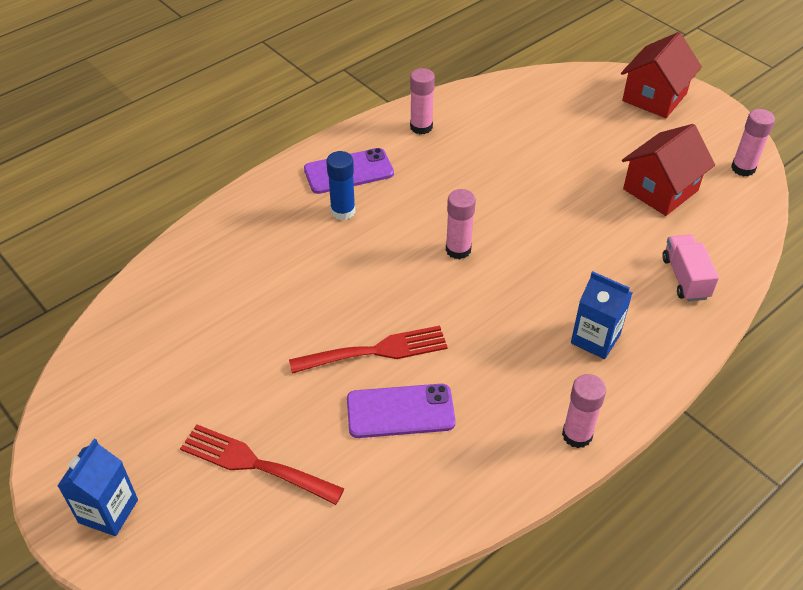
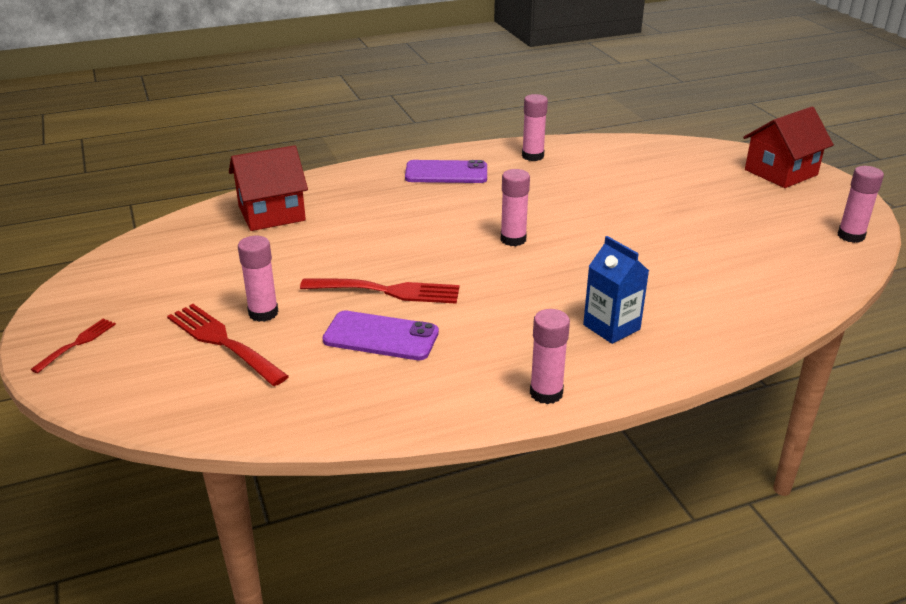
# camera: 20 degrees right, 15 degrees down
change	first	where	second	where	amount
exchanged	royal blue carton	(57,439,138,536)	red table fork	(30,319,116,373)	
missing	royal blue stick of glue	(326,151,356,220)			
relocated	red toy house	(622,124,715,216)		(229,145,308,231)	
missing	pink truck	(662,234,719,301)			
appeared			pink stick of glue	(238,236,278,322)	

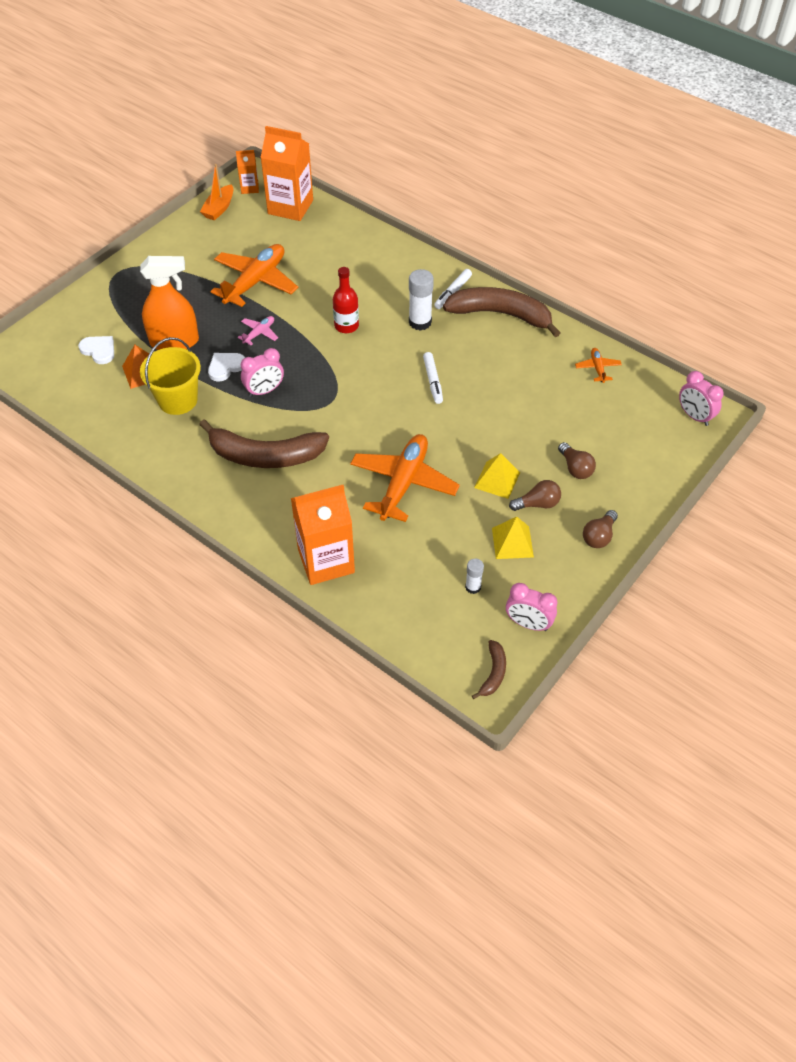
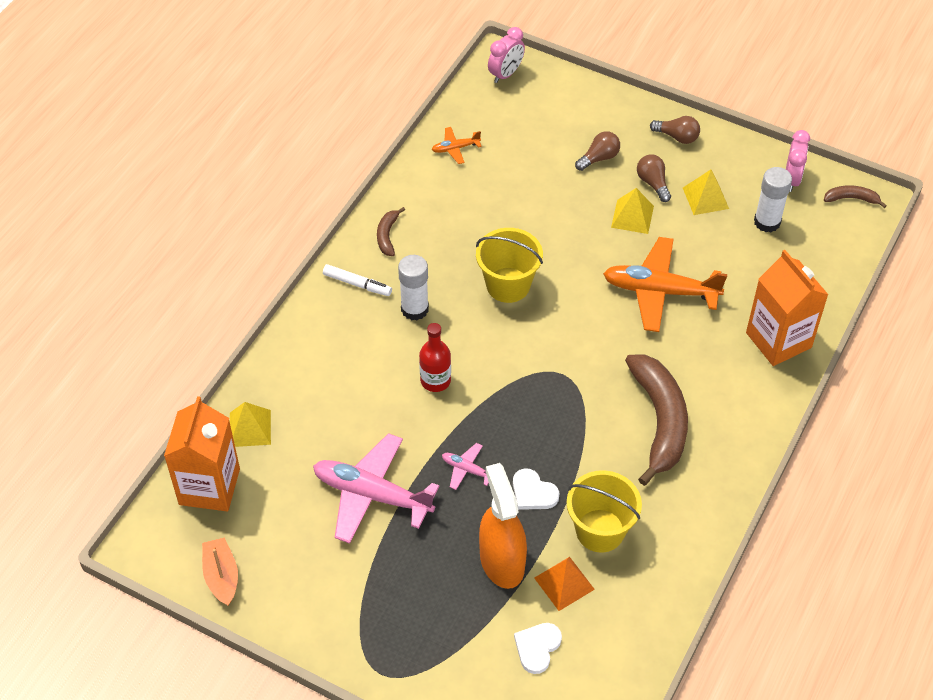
# camera: 100 degrees left, 0 degrees up
change	first	where	second	where	amount
spun	bright orange sailboat	(200,164,233,220)		(202,537,238,606)	120 degrees counterclockwise
colour	bright orange toy plane	(210,244,298,307)	pink toy plane	(313,433,439,544)	
missing	bright orange carton	(236,150,259,194)			
missing	pink clock	(241,348,284,397)			
exchanged	white felt pen	(423,352,443,404)	golden pail	(476,228,543,303)	
size	dark brown banana fruit	(443,287,560,337)		(377,207,405,256)	x0.45
size	white stick of glue	(465,559,484,594)		(754,167,792,232)	x1.75
appeared			golden pyramid shape	(230,402,271,447)	

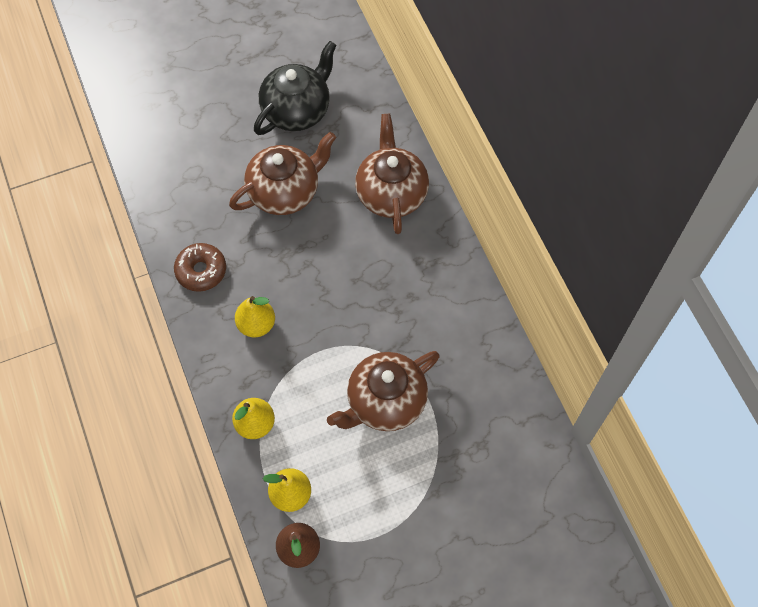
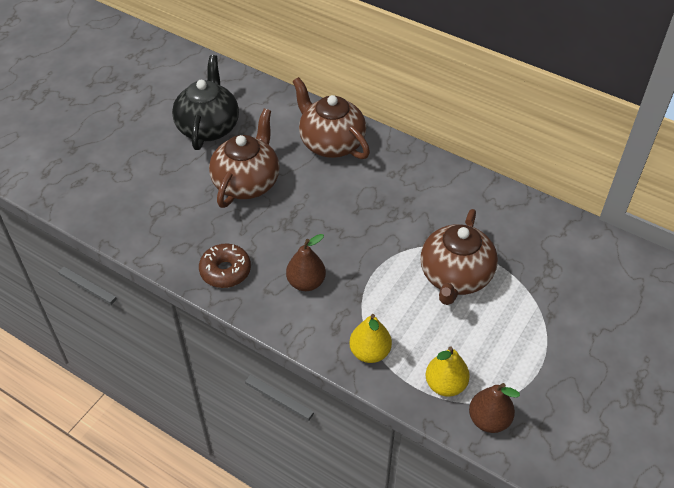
# camera: 35 degrees left, 15 degrees down
change	first	where	second	where	amount
colour	golden pear fruit	(235,296,275,337)	dark brown pear fruit	(286,234,326,291)	

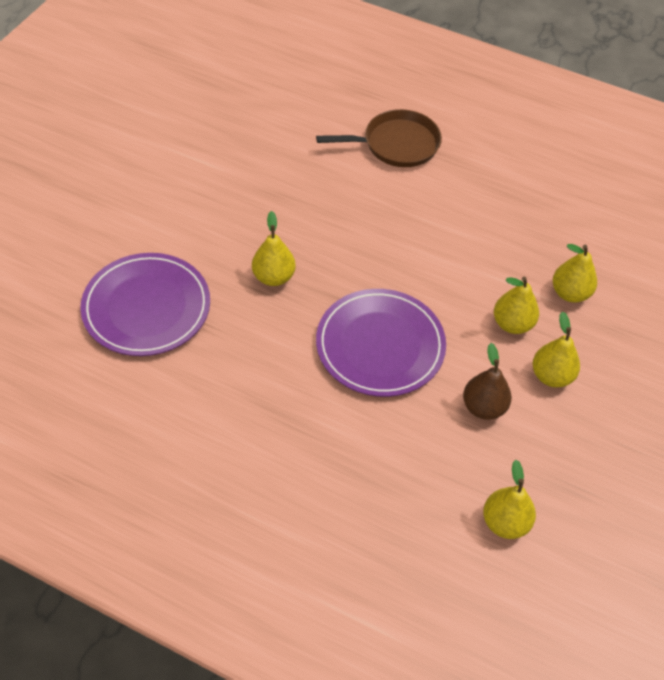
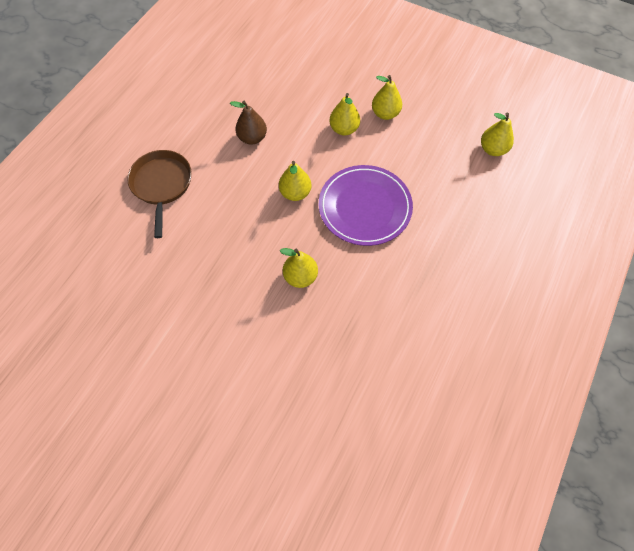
# camera: 85 degrees left, 10 degrees up
change	first	where	second	where	amount
missing	royal purple flat dish	(80,253,210,356)			
relocated	dark brown pear fruit	(463,343,512,420)		(230,101,267,145)	
relocated	golden pear fruit	(553,244,597,302)		(279,161,311,201)	

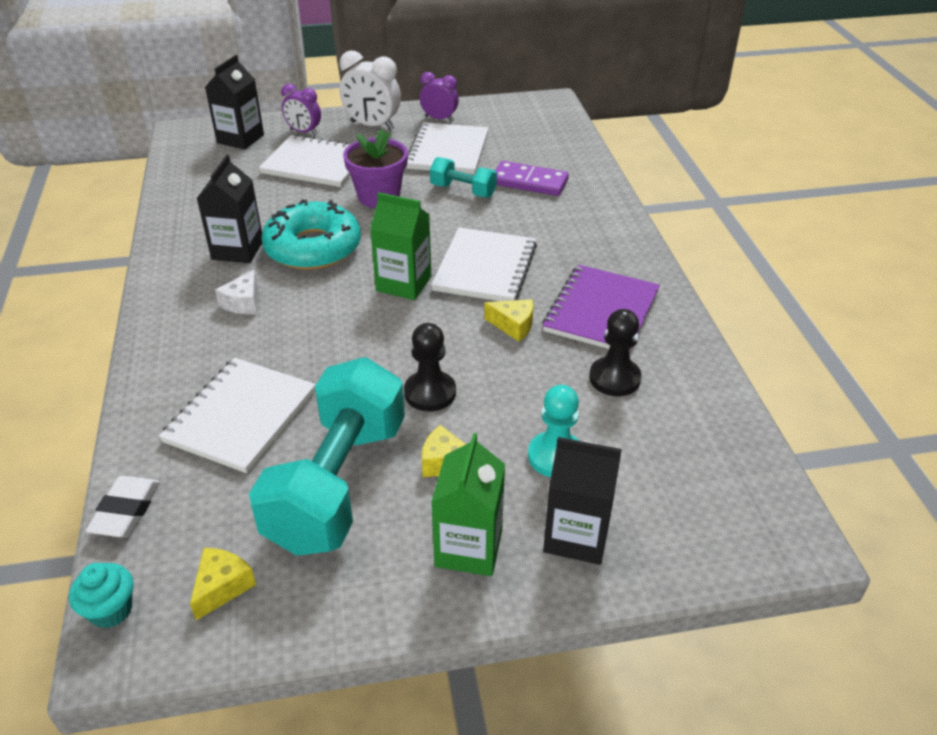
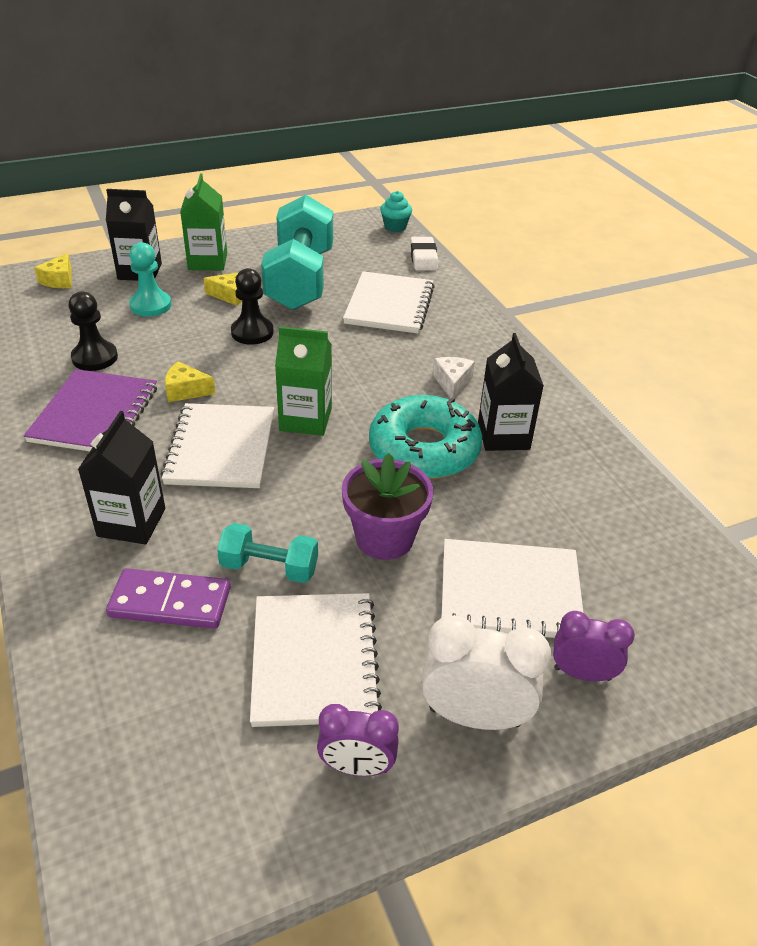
# camera: 165 degrees right, 0 degrees up
change	first	where	second	where	amount
relocated	golden piece of cheese	(190,548,256,621)		(34,253,72,288)	
relocated	ebony carton	(205,55,264,150)		(78,411,165,545)	

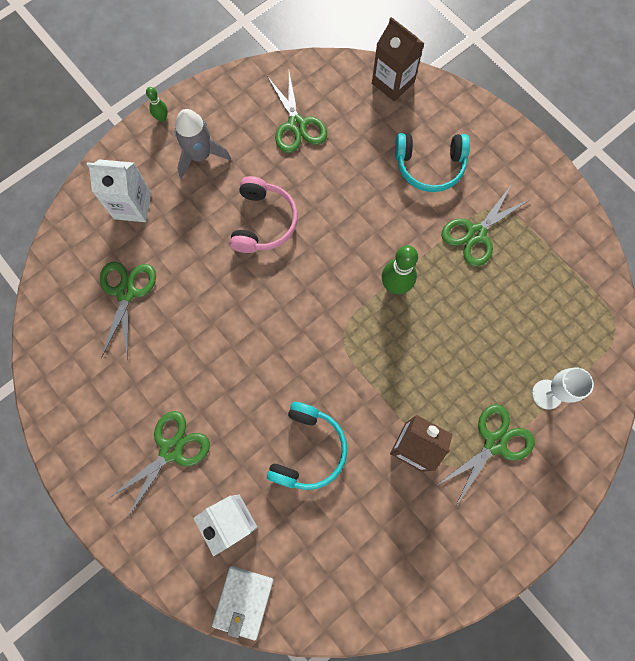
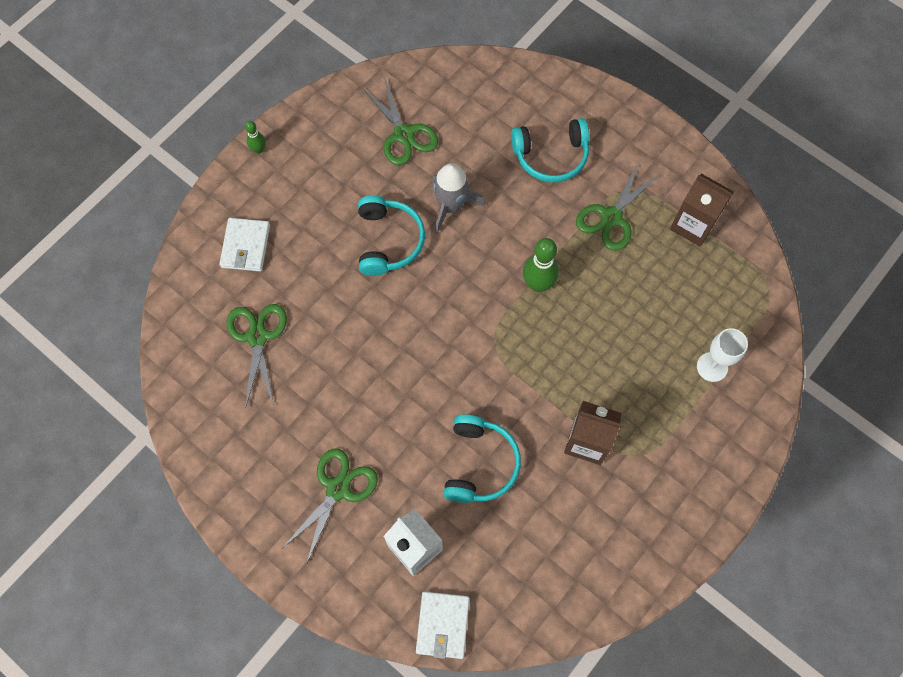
# camera: 10 degrees left, 5 degrees down
change	first	where	second	where	amount
exchanged	white carton	(87,159,151,222)	white billfold	(219,218,270,272)	
relocated	ash-grey rocket	(175,109,231,179)		(432,163,485,234)	
colour	pink over-ear headphones	(230,176,298,253)	turquoise over-ear headphones	(358,195,425,276)	
relocated	dark brown carton	(372,17,424,101)		(670,174,734,247)	
missing	green shears	(437,404,535,506)			

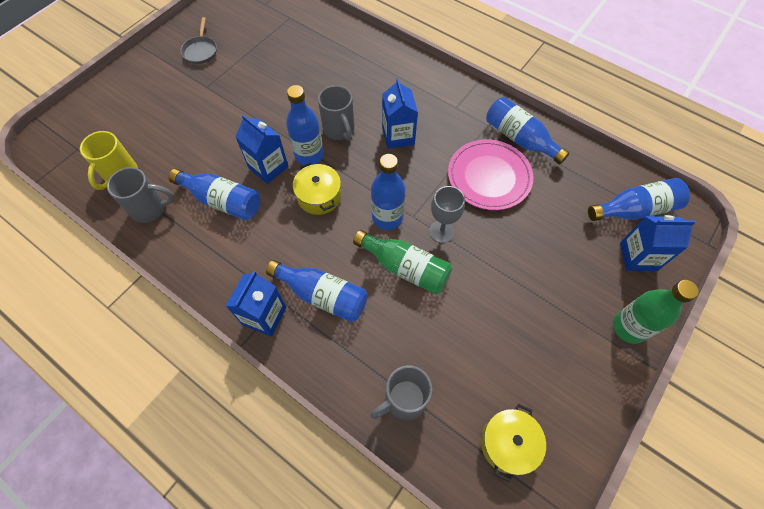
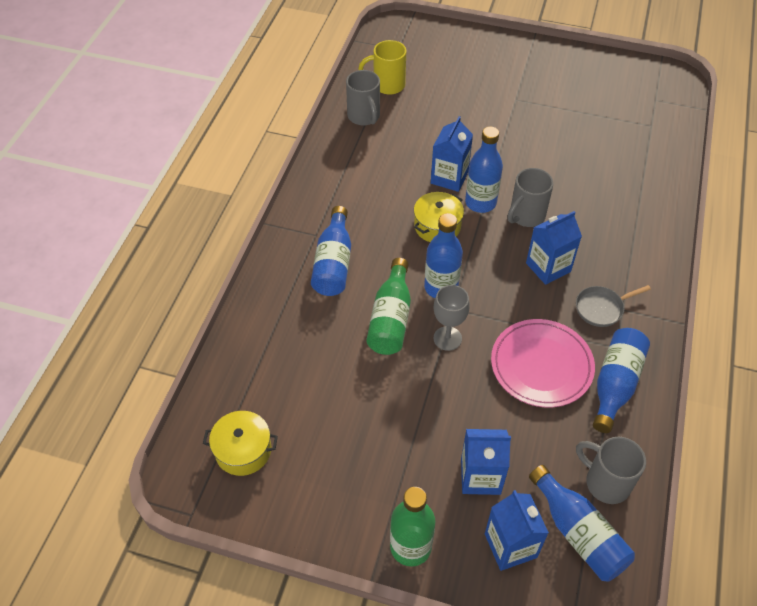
# camera: 70 degrees right, 10 degrees down
change	first	where	second	where	amount
missing	royal blue bottle	(169,168,260,220)			
relocated	ash-grey frying pan	(180,17,217,64)		(576,285,651,327)	
relocated	royal blue carton	(226,271,286,337)		(461,429,511,495)	
relocated	ash-grey coffee mug	(371,366,432,420)		(576,437,646,504)	

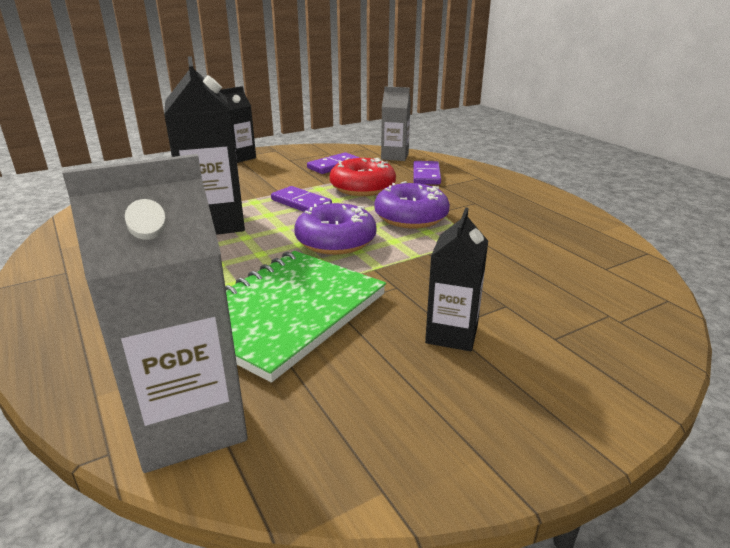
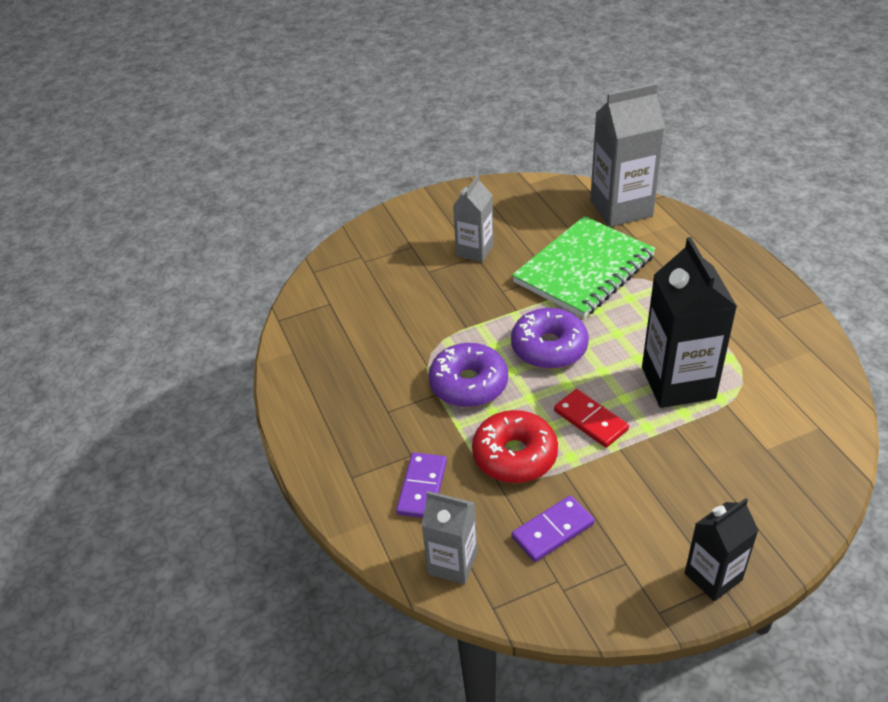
# camera: 170 degrees left, 15 degrees up
change	first	where	second	where	amount
colour	royal purple domino piece	(271,186,332,212)	red domino piece	(554,389,629,448)	
colour	ebony carton	(425,207,488,351)	ash-grey carton	(453,175,493,262)	

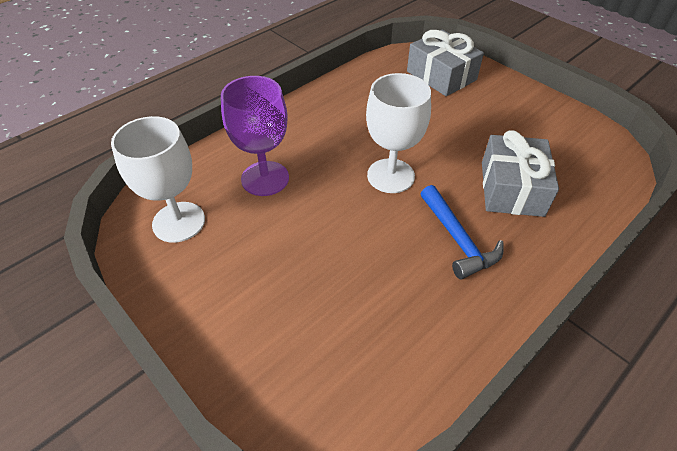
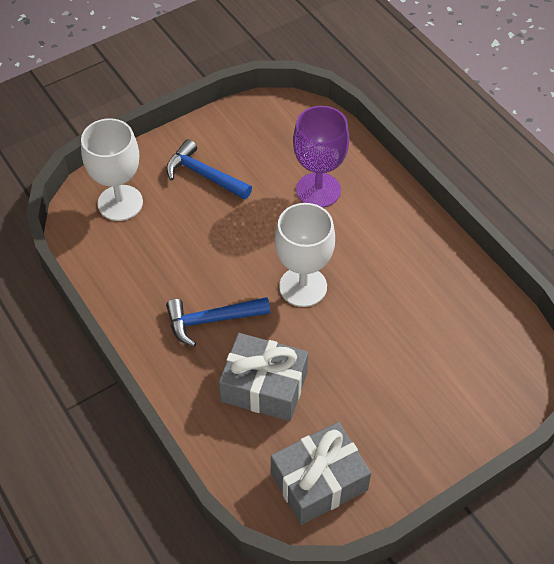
# camera: 100 degrees right, 5 degrees up
change	first	where	second	where	amount
relocated	white wine glass	(111,116,205,243)		(81,118,143,221)	
relocated	ash-grey wrapped gift	(407,30,484,96)		(271,422,371,525)	
appeared			royal blue claw hammer	(166,139,252,200)	

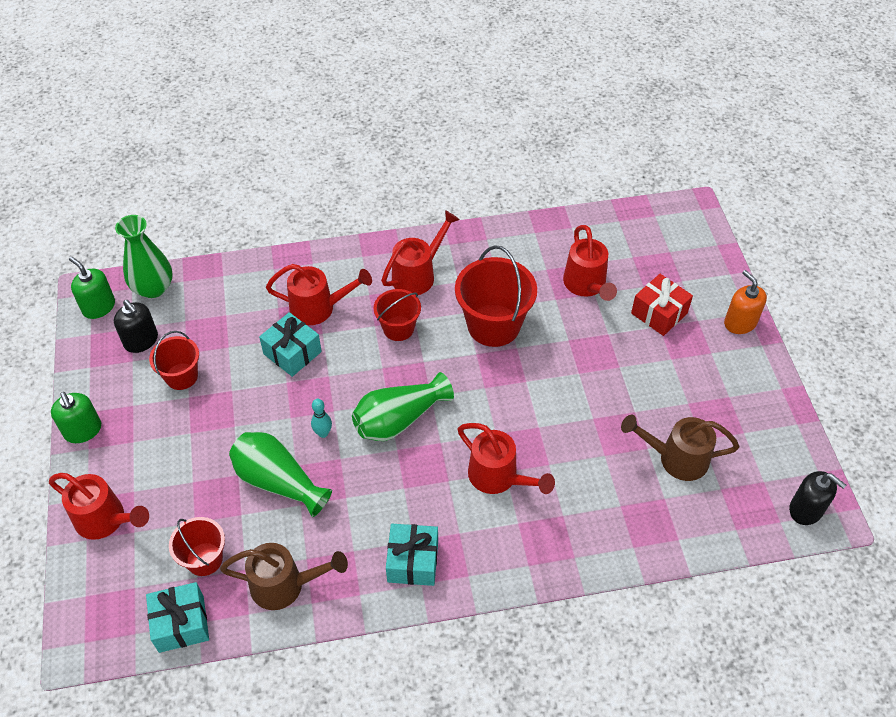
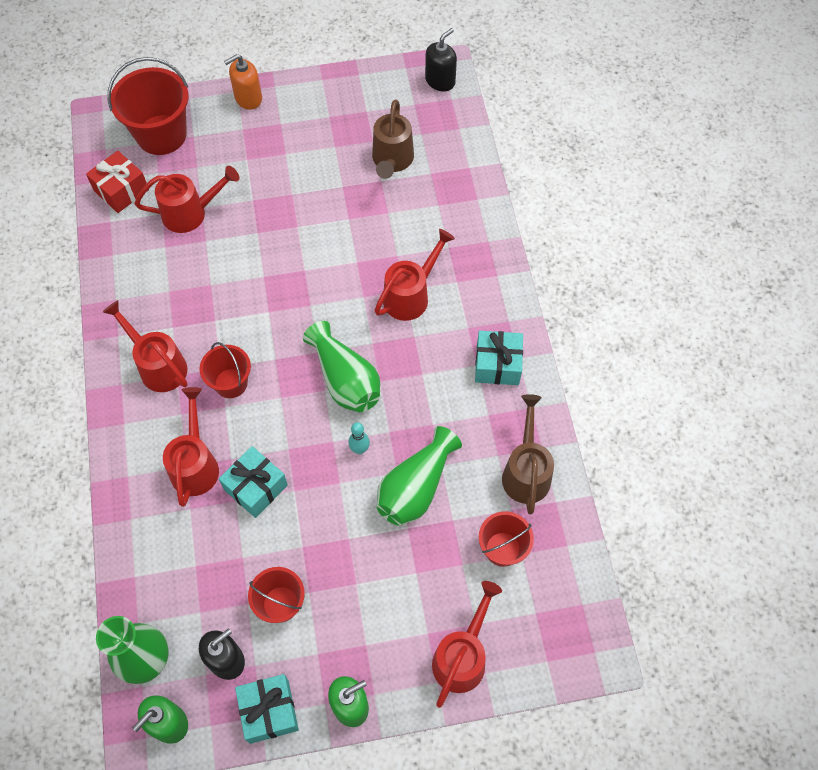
# camera: 90 degrees left, 10 degrees up
change	first	where	second	where	amount
relocated	turquoise wrapped gift	(146,582,209,653)		(235,674,299,744)	
relocated	red pail	(455,245,537,347)		(108,57,188,155)	
relocated	red wrapped gift	(631,274,693,336)		(86,151,149,213)	

